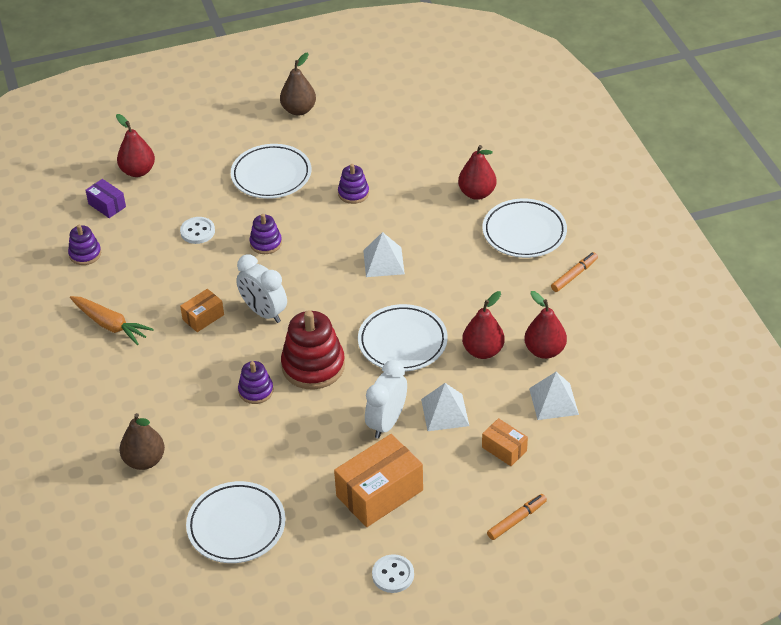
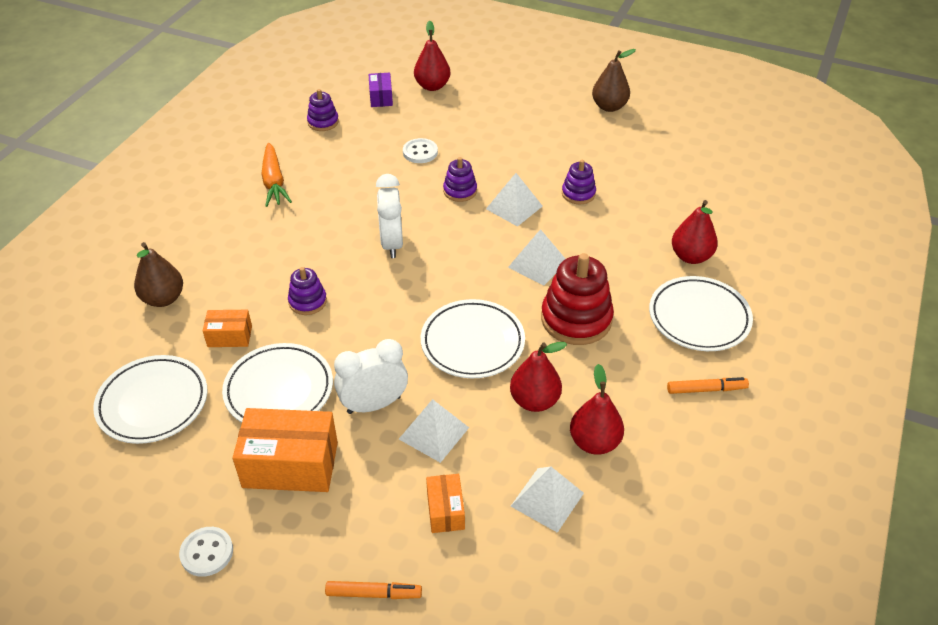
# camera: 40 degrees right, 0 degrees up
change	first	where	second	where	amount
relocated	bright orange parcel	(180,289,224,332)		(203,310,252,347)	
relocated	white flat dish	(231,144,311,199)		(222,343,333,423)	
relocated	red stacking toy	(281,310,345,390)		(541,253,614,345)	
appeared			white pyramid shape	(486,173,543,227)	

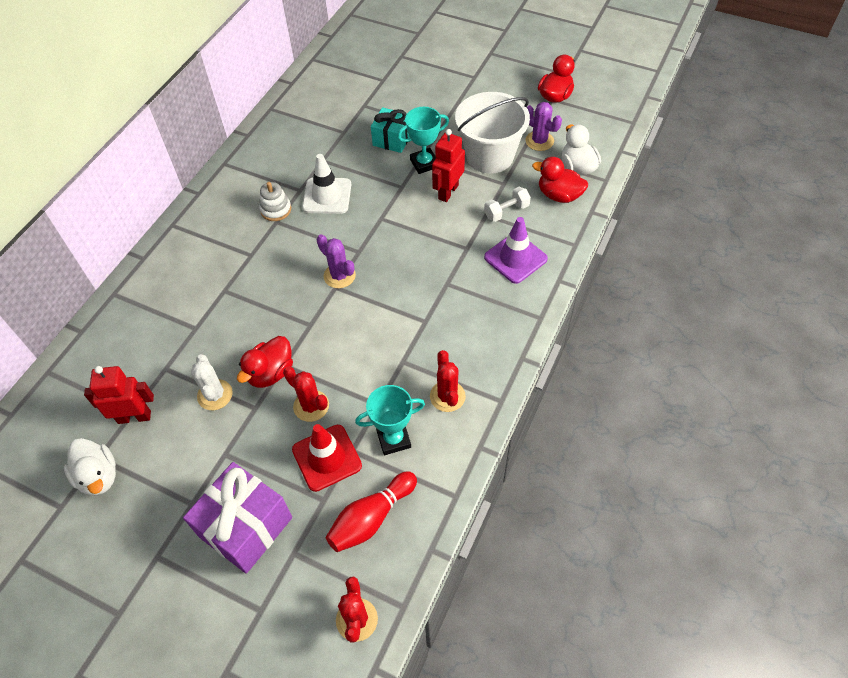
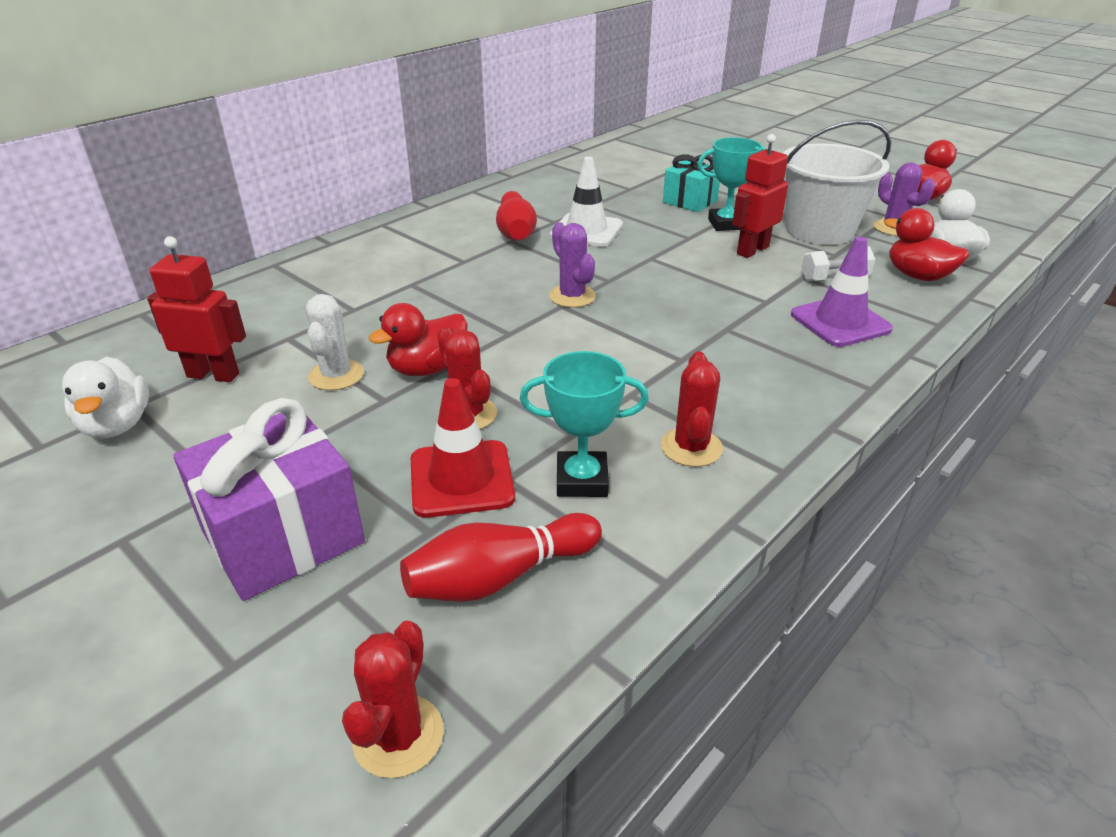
# camera: 15 degrees right, 20 degrees down
change	first	where	second	where	amount
exchanged	white stacking toy	(259,182,291,221)	red bowling pin	(496,191,537,241)	

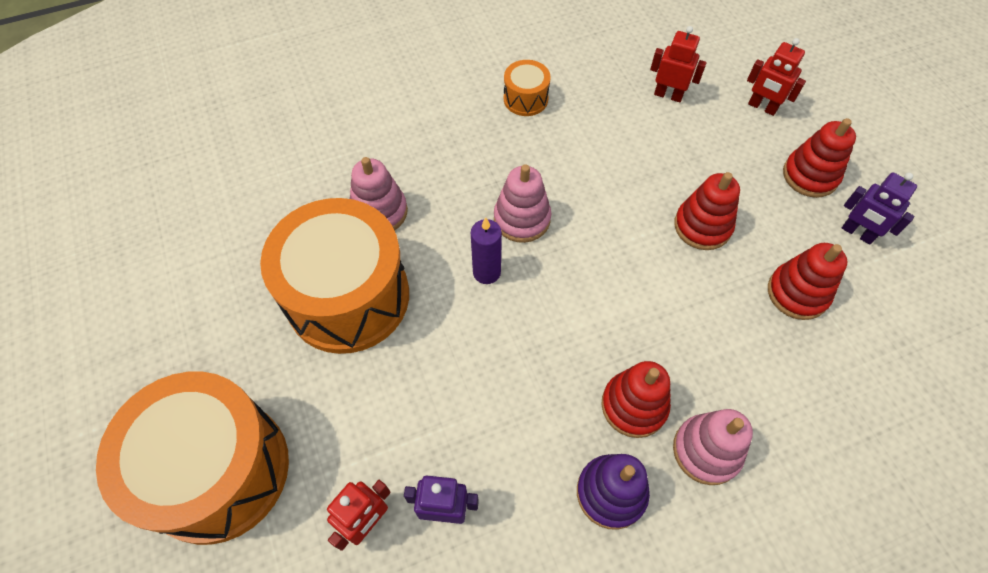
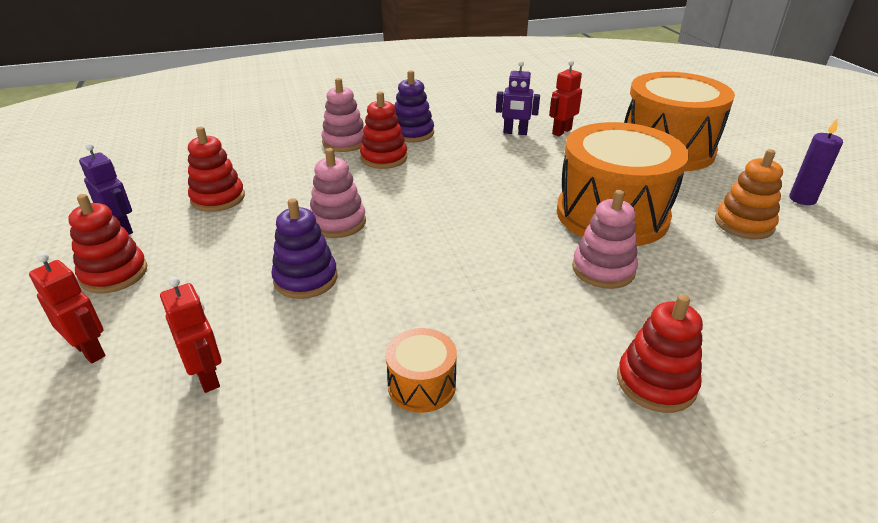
# camera: 175 degrees left, 25 degrees down
change	first	where	second	where	amount
relocated	royal purple pillar candle	(471,218,502,284)		(789,117,843,205)	
relocated	pink stacking toy	(494,164,551,243)		(310,148,366,238)	
spun	red toy robot	(650,26,707,102)		(160,277,221,393)	150 degrees counterclockwise
relocated	red stacking toy	(674,172,740,250)		(617,294,703,413)	
appeared			royal purple stacking toy	(271,198,337,299)	
appeared			bright orange stacking toy	(715,149,783,239)	

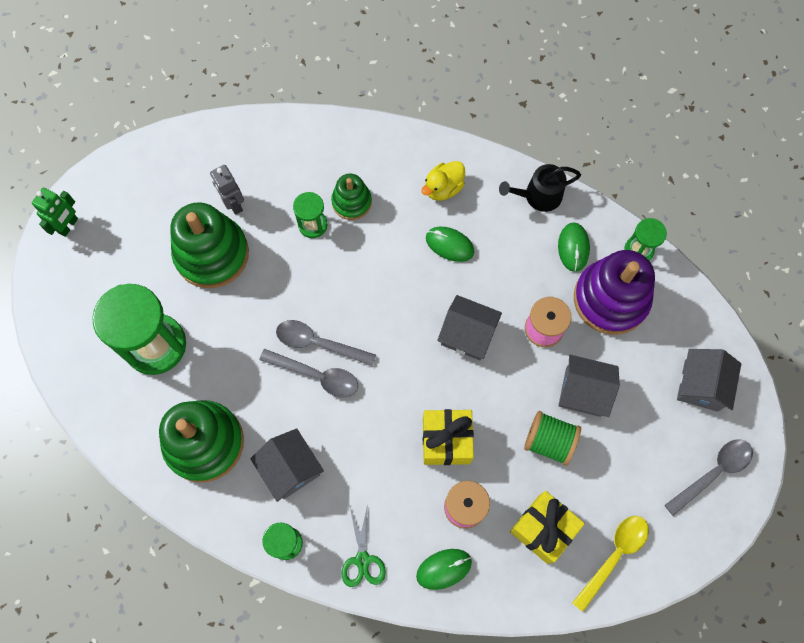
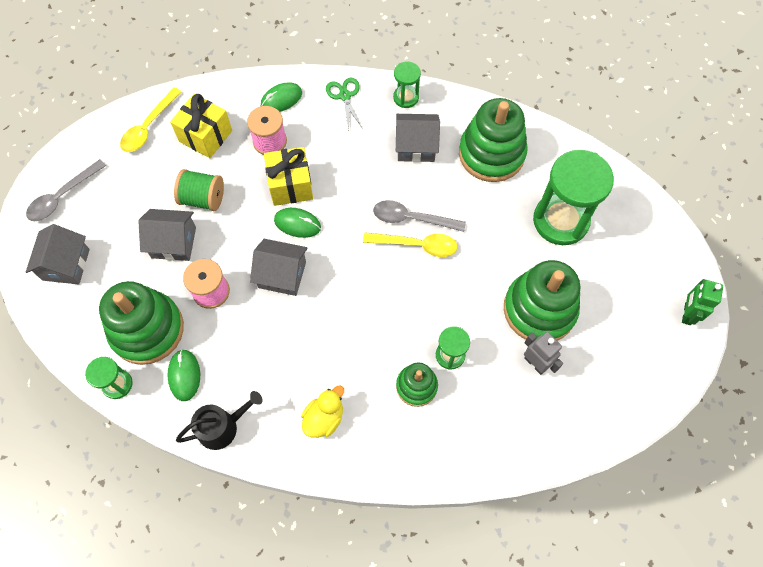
# camera: 170 degrees right, 5 degrees down
change	first	where	second	where	amount
spun	ash-grey toy house	(250,428,324,502)		(396,114,440,162)	45 degrees counterclockwise
colour	ash-grey teaspoon	(276,320,376,366)	golden teaspoon	(363,232,458,257)	
relocated	green mouse	(426,227,474,262)		(274,208,321,238)	
colour	royal purple stacking toy	(574,250,655,335)	green stacking toy	(99,281,184,365)	

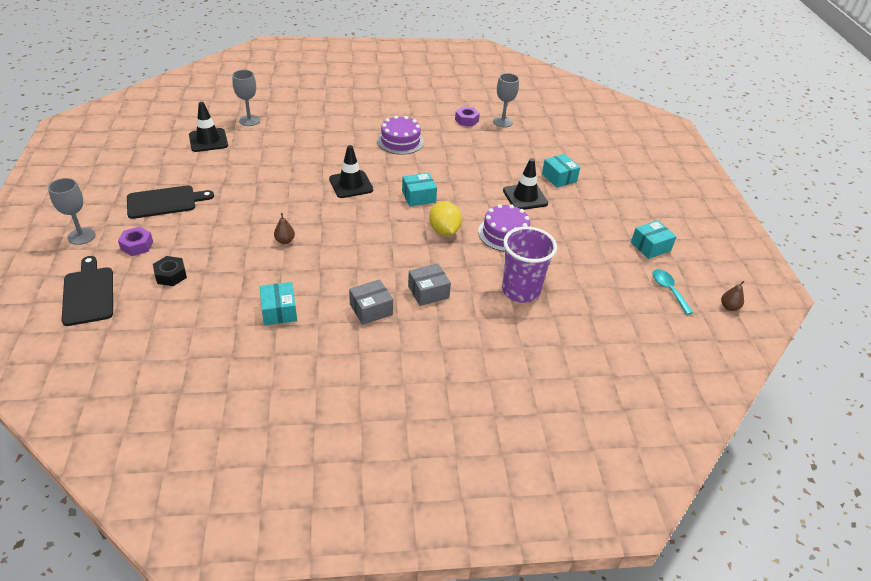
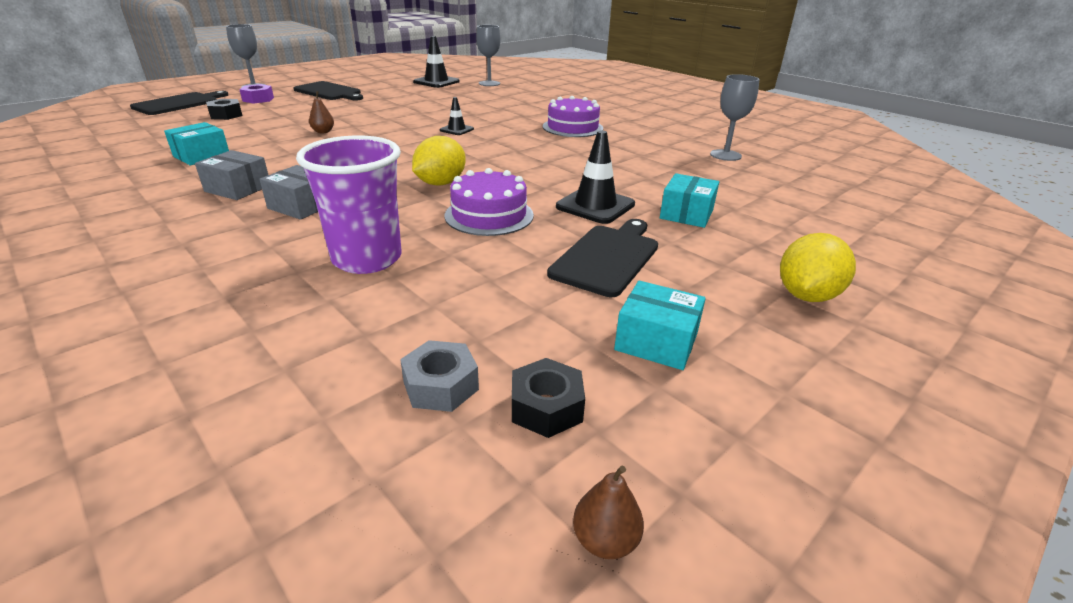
# camera: 55 degrees right, 10 degrees down
change	first	where	second	where	amount
size	ebony traffic cone	(329,145,373,198)		(440,97,474,135)	x0.57
missing	turquoise parcel	(402,173,437,206)			
missing	royal purple hex nut	(455,107,480,127)			
exchanged	turquoise teaspoon	(652,269,694,315)	ebony hex nut	(512,358,585,438)	
appeared			ash-grey hex nut	(400,340,479,412)	
appeared			ebony bread board	(547,219,658,297)	
appeared			golden citrus fruit	(780,233,856,302)	

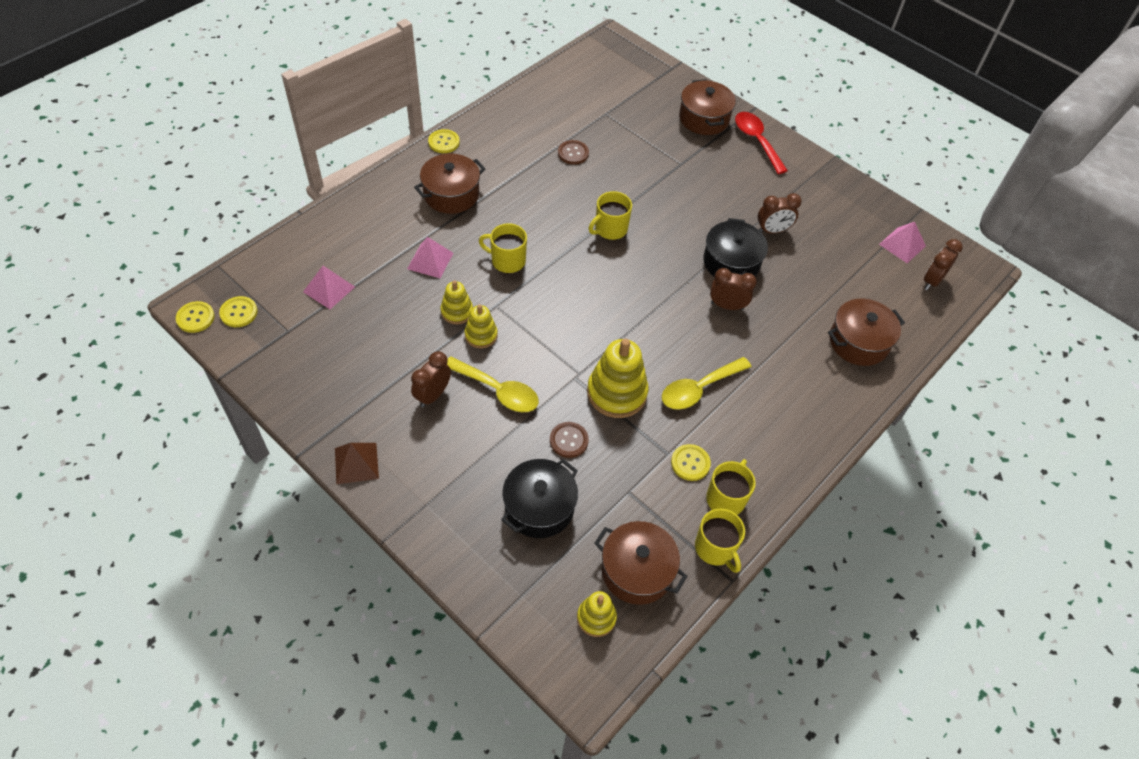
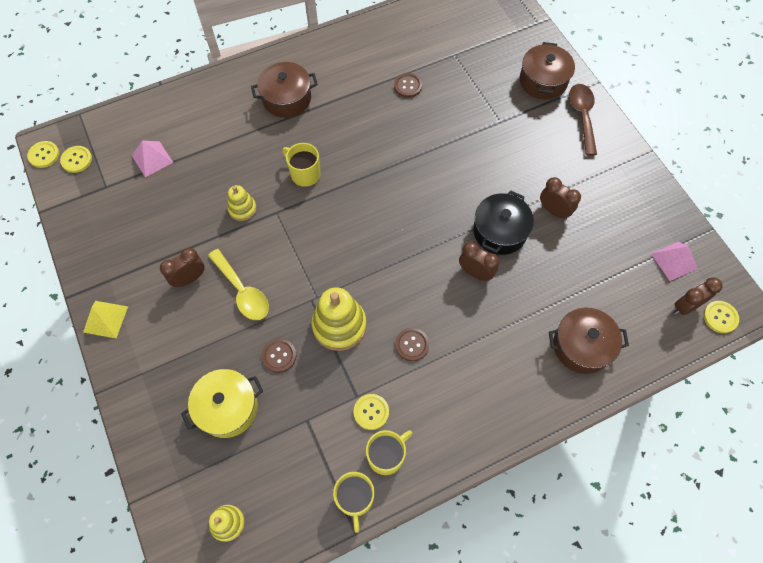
# camera: 25 degrees right, 10 degrees up
change	first	where	second	where	amount
colour	dark brown pyramid shape	(335,443,379,484)	golden pyramid shape	(83,301,128,338)	
missing	pink pyramid shape	(407,237,453,278)			
relocated	golden shirt button	(428,129,460,153)		(703,301,739,333)	
missing	golden stacking toy	(465,305,498,348)			
colour	ebony cooking pot	(501,459,578,538)	golden cooking pot	(181,369,263,438)	
missing	golden coffee mug	(589,191,632,240)			
missing	dark brown cooking pot	(594,521,688,605)			
exchanged	golden teaspoon	(662,357,752,410)	dark brown shirt button	(395,328,429,361)	
colour	red teaspoon	(735,112,788,174)	dark brown teaspoon	(569,84,597,156)	
spun	dark brown clock	(758,193,802,234)		(540,177,581,219)	150 degrees counterclockwise

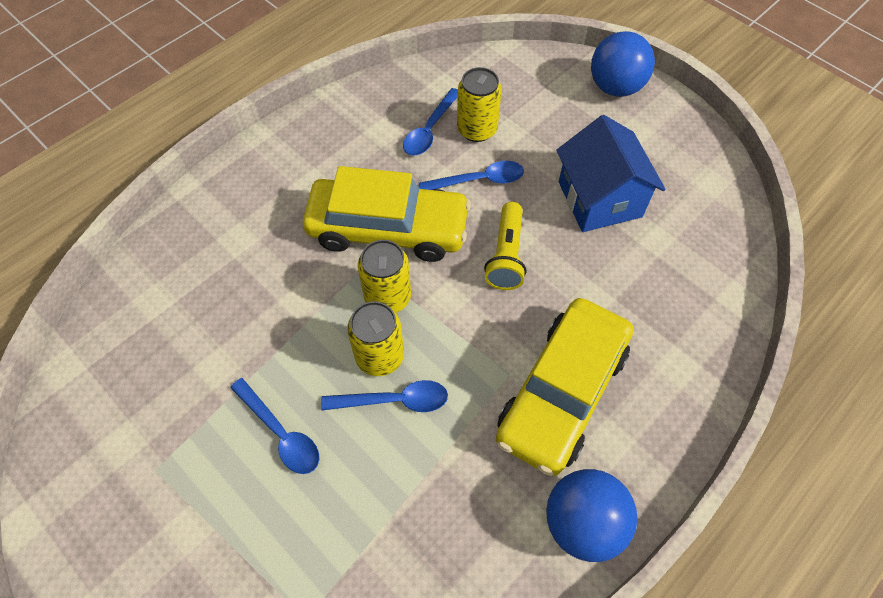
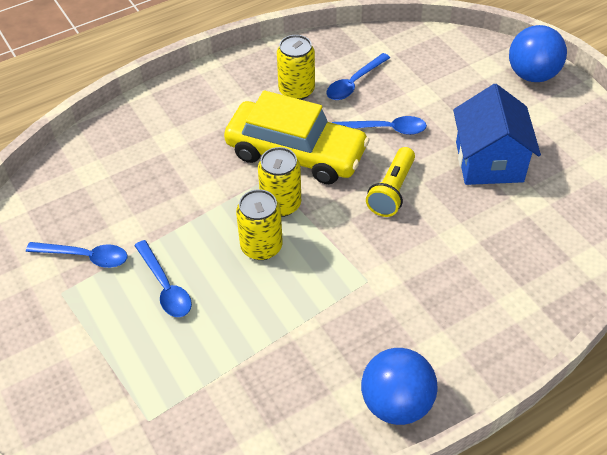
# camera: 15 degrees right, 10 degrees down
change	first	where	second	where	amount
relocated	royal blue teaspoon	(321,380,448,412)		(26,242,128,268)	
relocated	golden can	(457,67,502,142)		(277,35,315,100)	
missing	golden toy car	(496,298,633,476)			

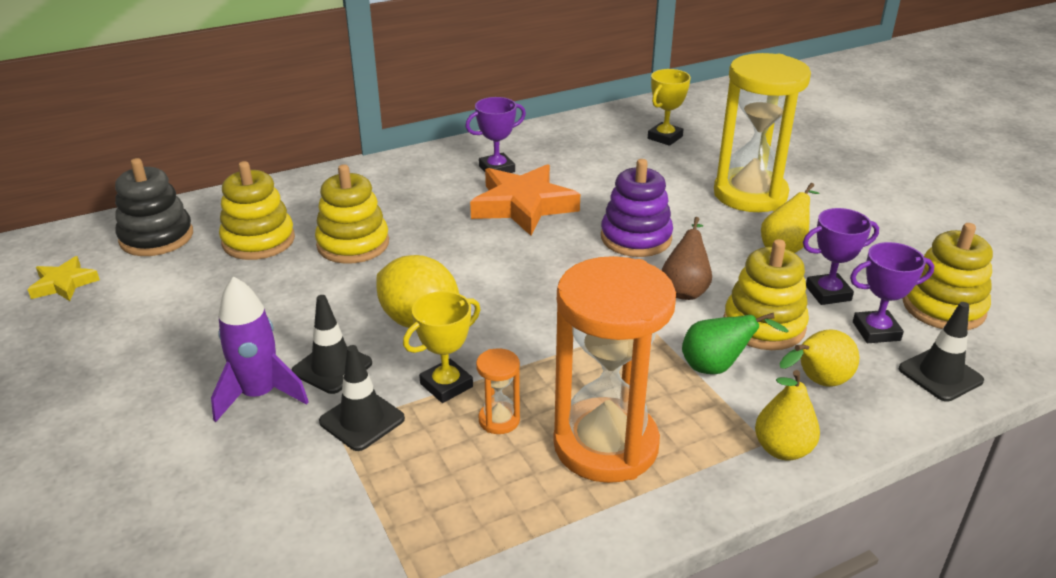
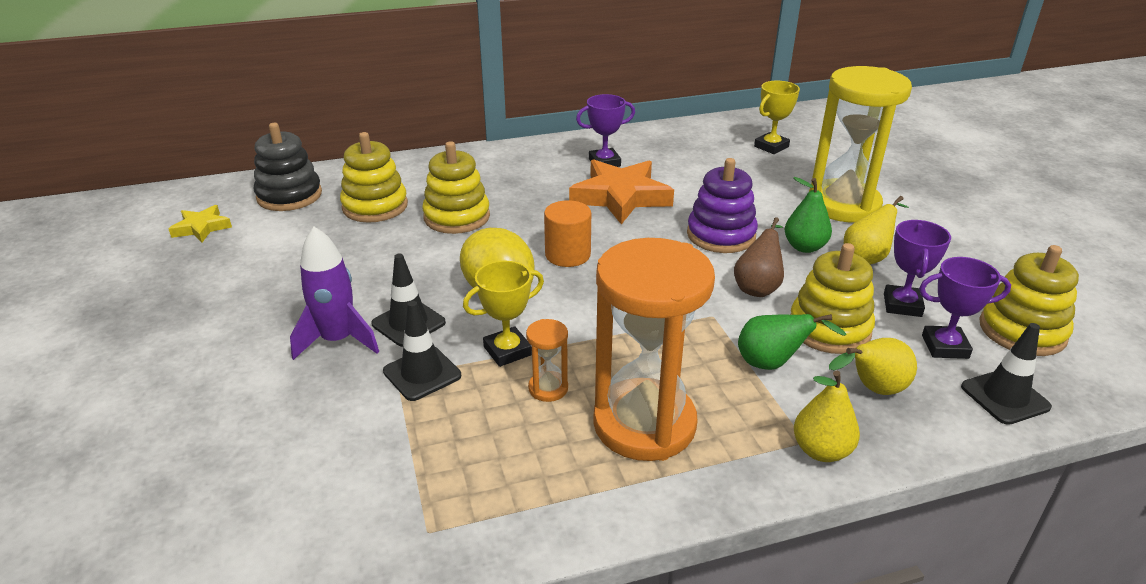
# camera: 10 degrees right, 0 degrees up
change	first	where	second	where	amount
spun	royal purple award cup	(803,208,879,305)		(884,220,951,317)	75 degrees counterclockwise
appeared			bright orange cylinder	(544,200,591,267)	
appeared			green pear fruit	(784,177,832,253)	

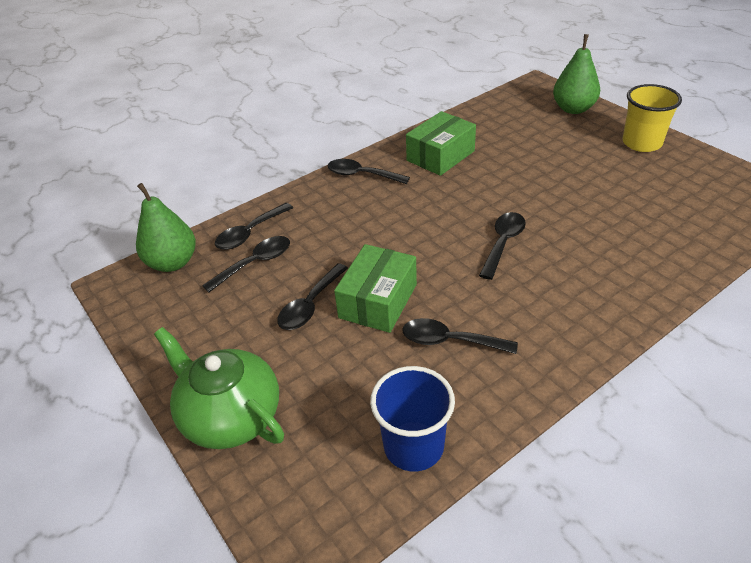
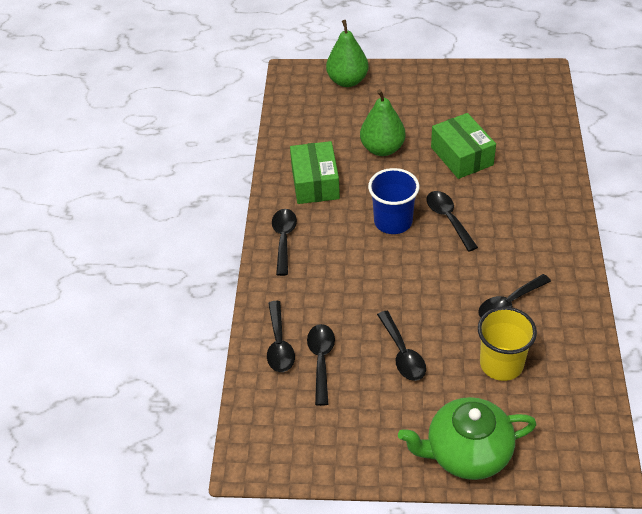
# camera: 50 degrees left, 5 degrees up
change	first	where	second	where	amount
relocated	green pear fruit	(136,183,196,272)		(360,89,406,156)	
spun	ebony teaspoon	(328,159,410,184)		(272,209,297,276)	120 degrees clockwise
relocated	green parcel	(334,244,417,333)		(431,113,496,179)	
relocated	royal blue cup	(370,366,455,471)		(368,168,419,234)	
relocated	golden cup	(623,84,682,152)		(478,307,537,381)	

